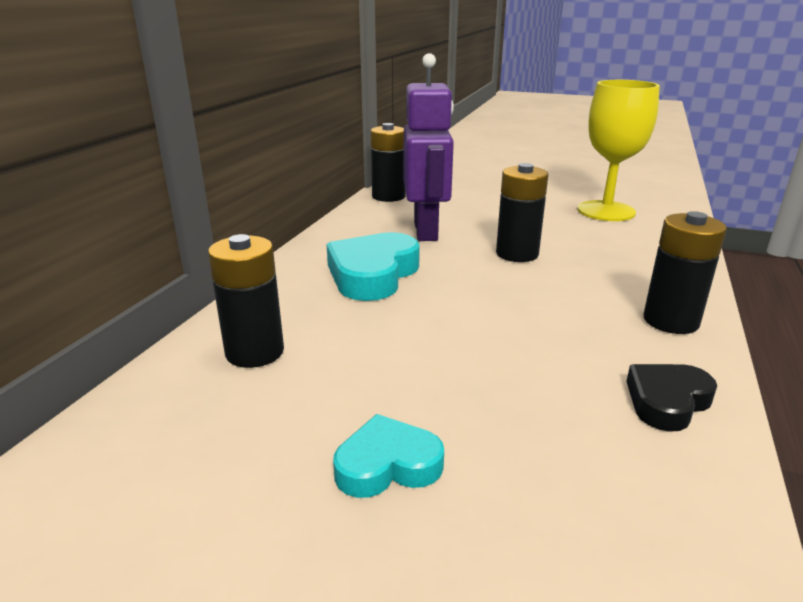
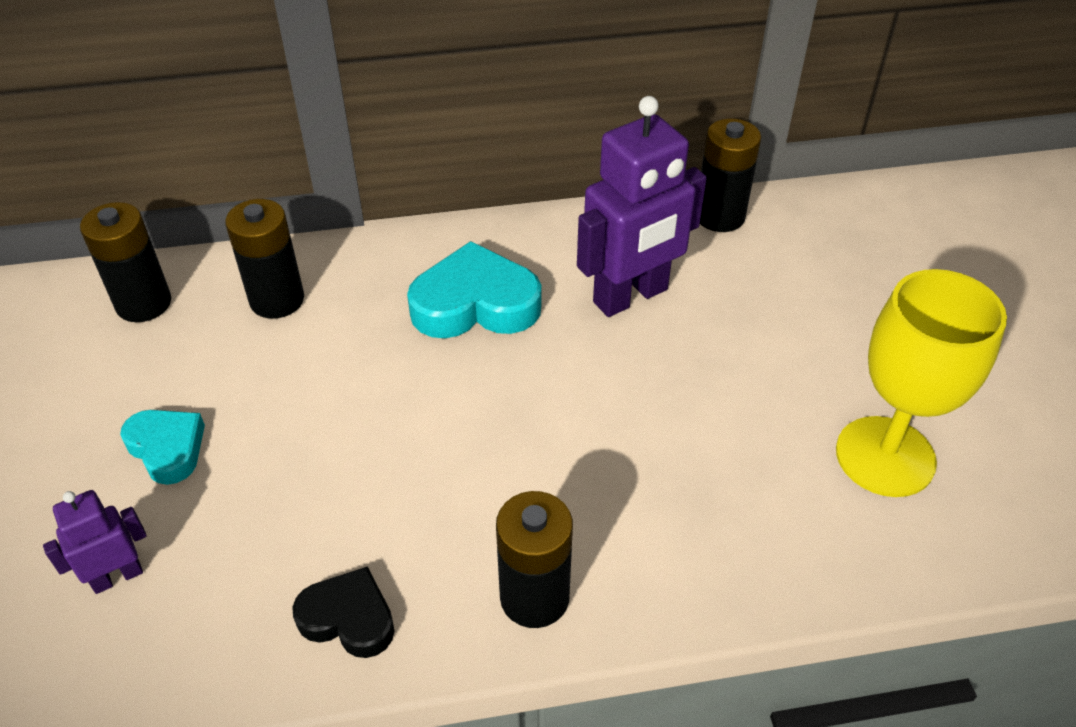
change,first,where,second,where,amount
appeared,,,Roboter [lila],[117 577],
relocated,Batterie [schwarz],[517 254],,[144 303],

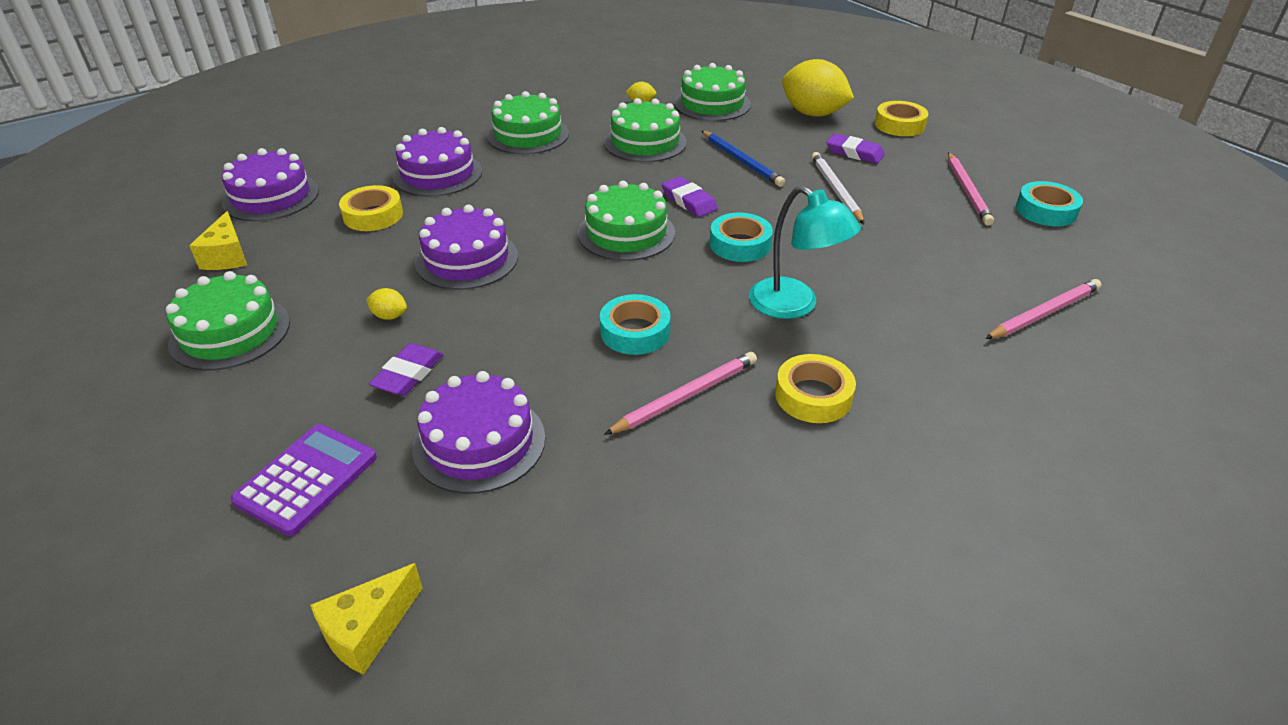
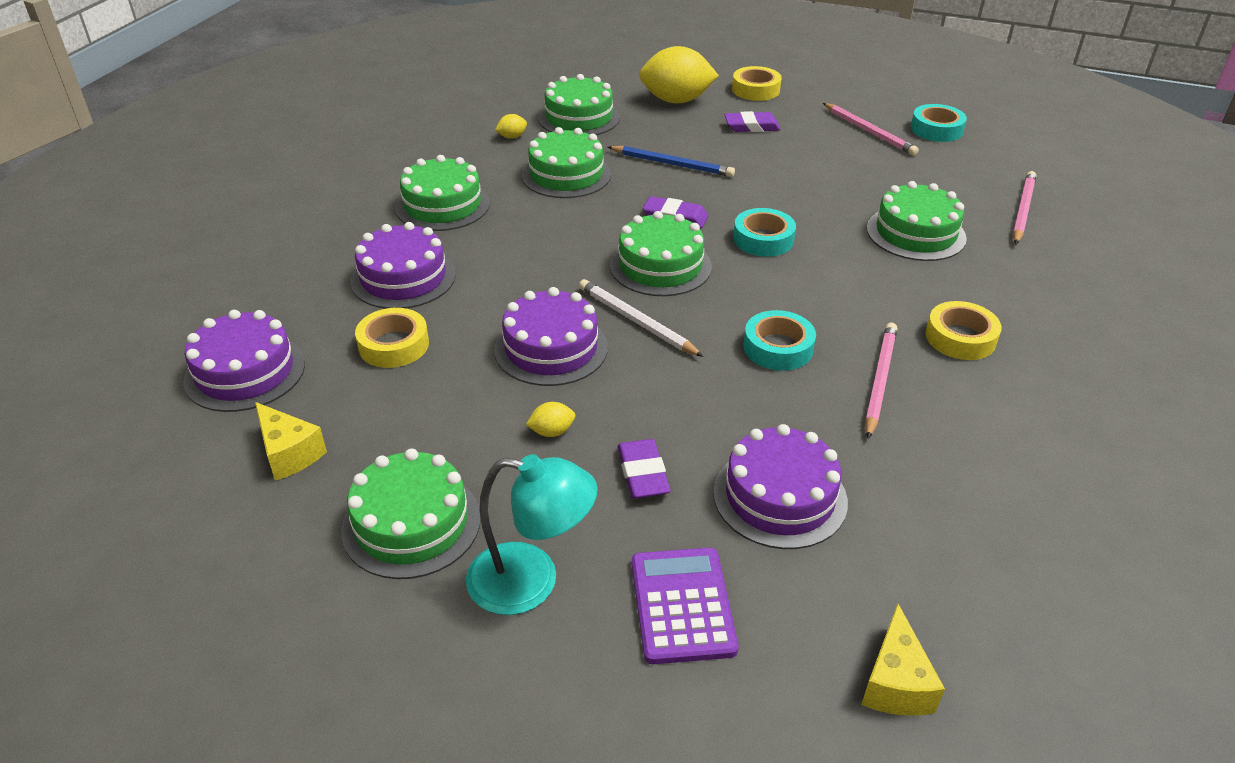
change,first,where,second,where,amount
relocated,Lampe [türkis],[794 305],,[531 581],
relocated,Bleistift [weiß],[835 190],,[636 321],
appeared,,,Kuchen [grün],[915 233],

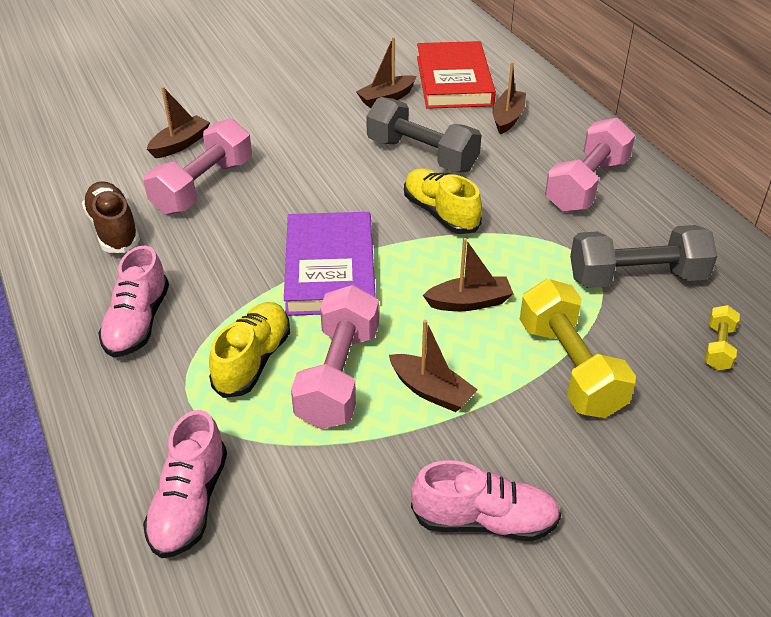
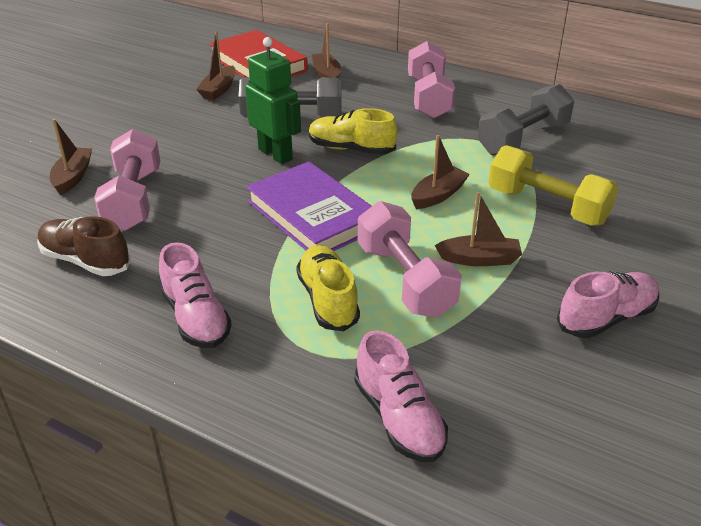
change,first,where,second,where,amount
appeared,,,Roboter [grün],[275 154],
missing,Hantel [gelb],[718 347],,,

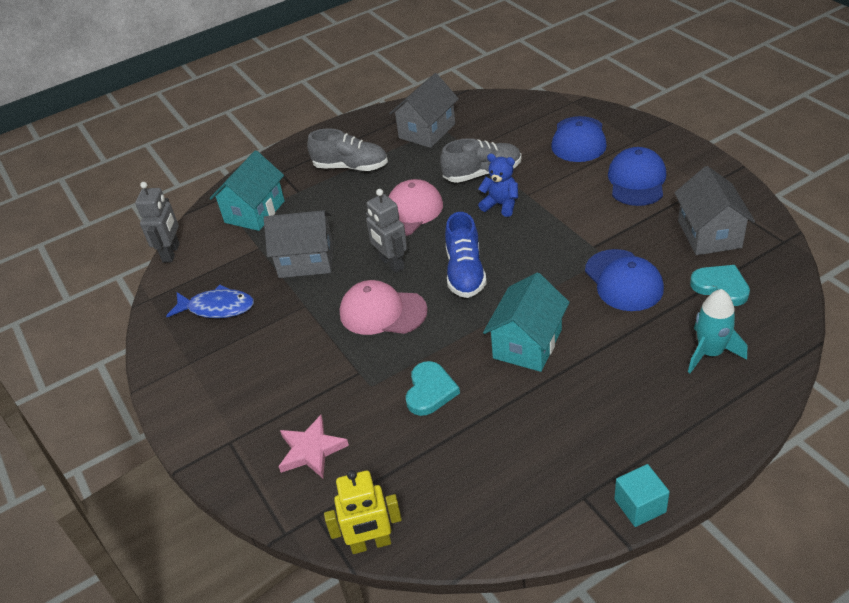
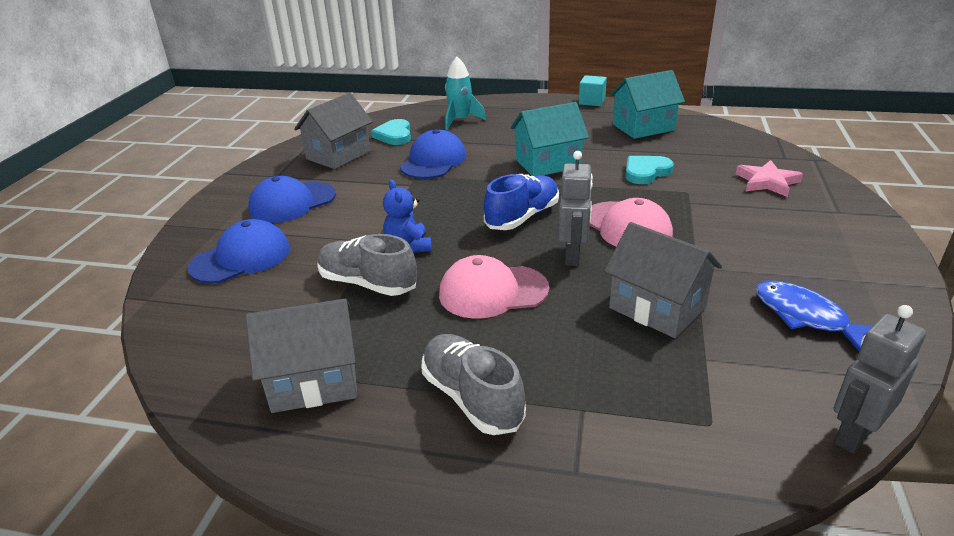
change,first,where,second,where,amount
relocated,Haus [türkis],[254 212],,[643 127],
missing,Roboter [gelb],[371 544],,,

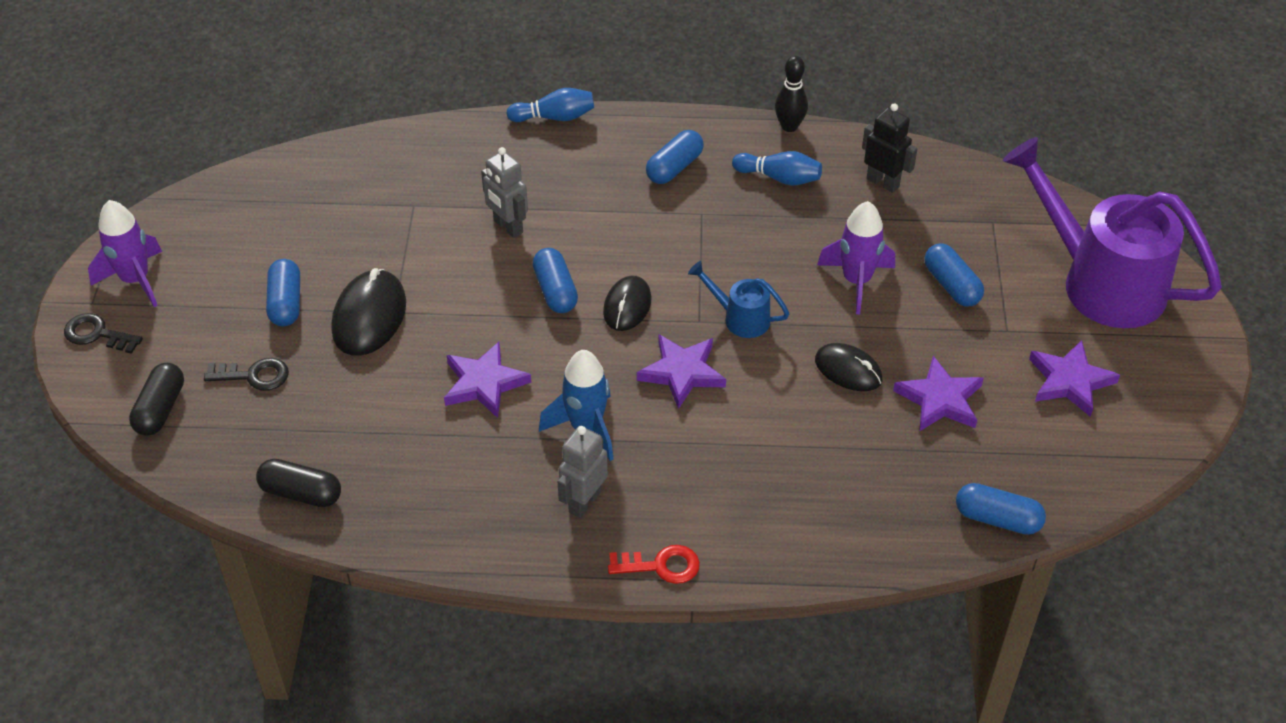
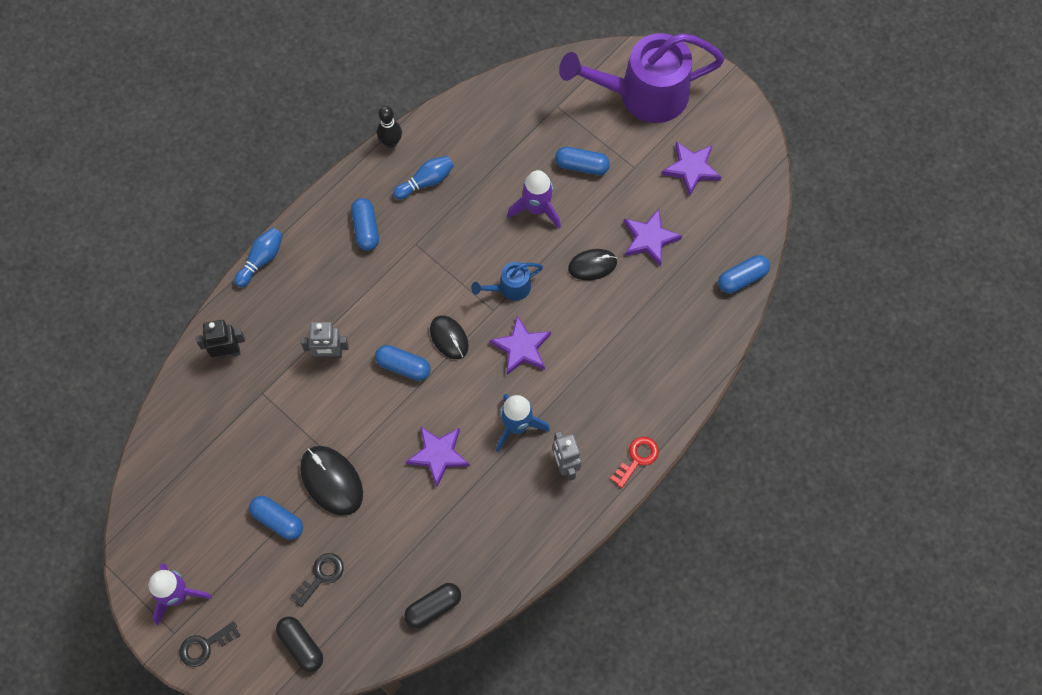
change,first,where,second,where,amount
relocated,Roboter [schwarz],[883 182],,[227 352],

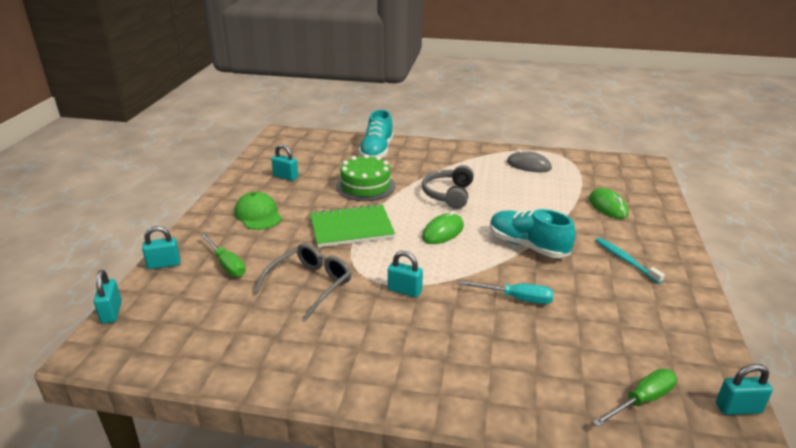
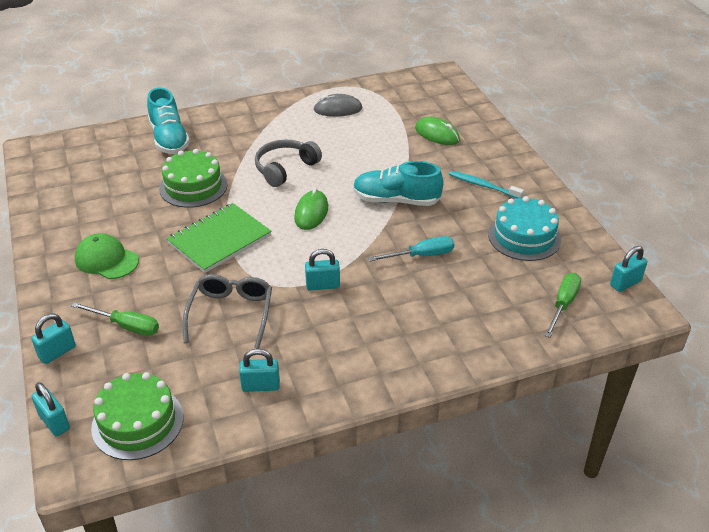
change,first,where,second,where,amount
appeared,,,Kuchen [grün],[137 422],
relocated,Vorhängeschloss [türkis],[285 177],,[260 386],
spun,Kopfhörer [grau],[448 194],,[285 168],60 degrees clockwise
appeared,,,Kuchen [türkis],[524 236],

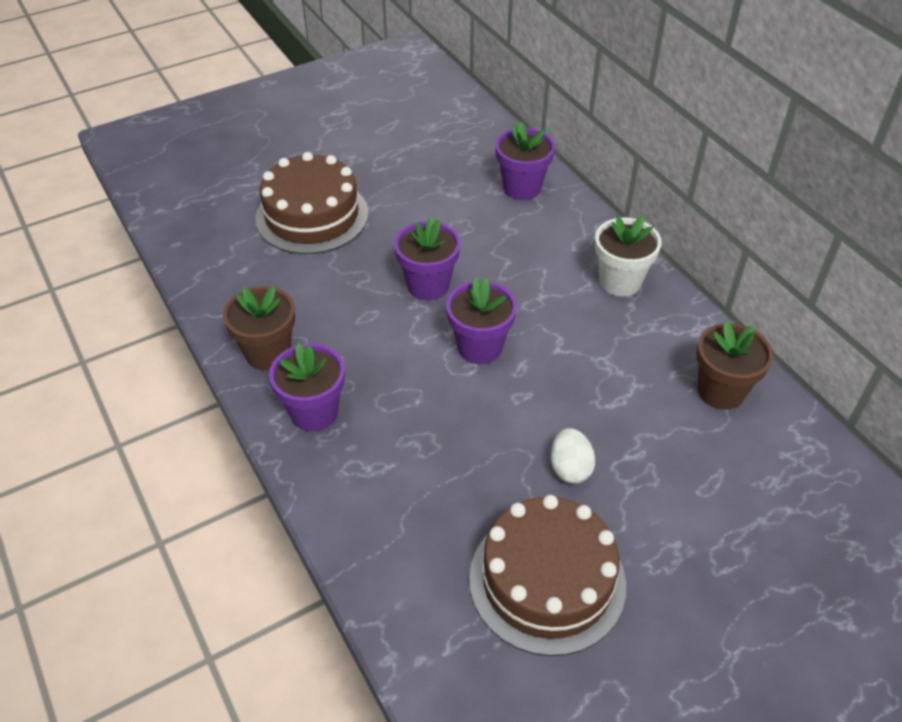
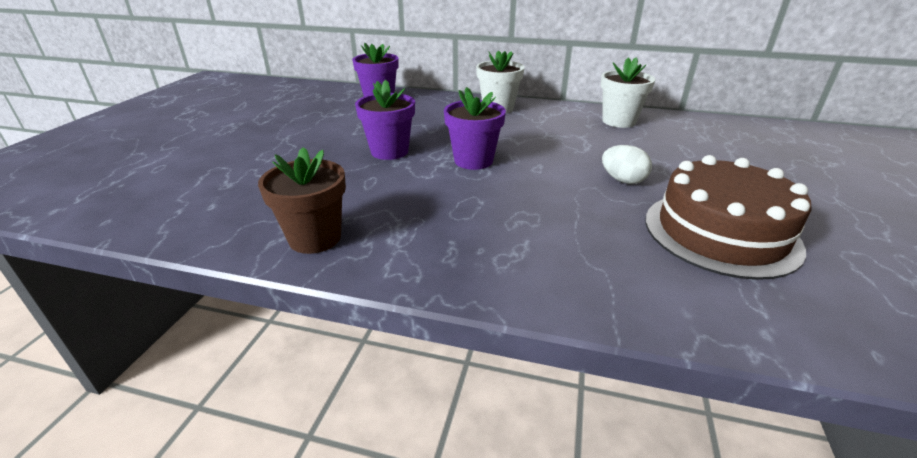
change,first,where,second,where,amount
colour,Blumentopf [braun],[720 391],Blumentopf [weiß],[619 121],
missing,Kuchen [braun],[312 216],,,
missing,Blumentopf [lila],[314 412],,,

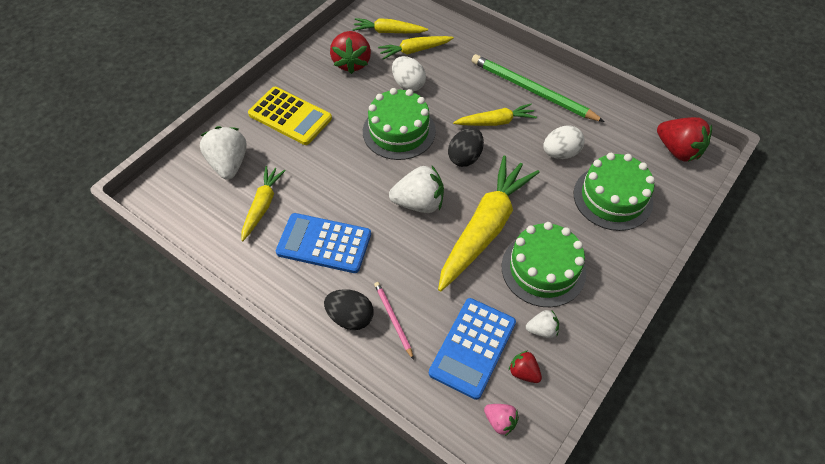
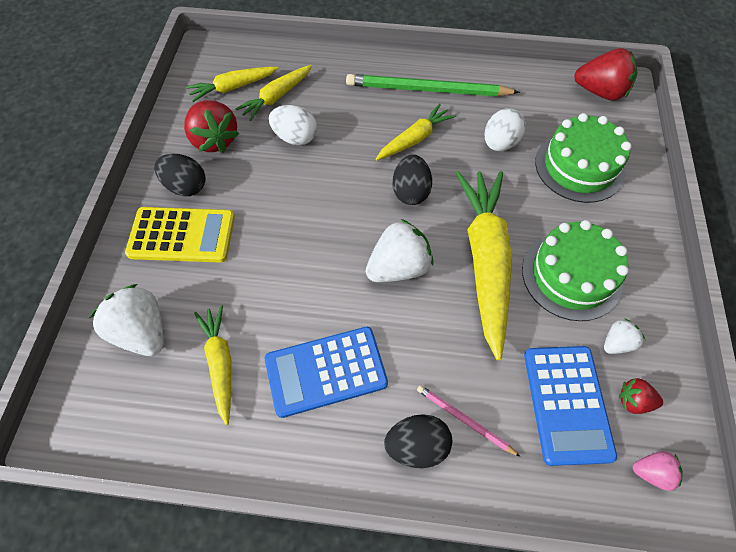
change,first,where,second,where,amount
appeared,,,Ei [schwarz],[186 186],
missing,Kuchen [grün],[399 131],,,

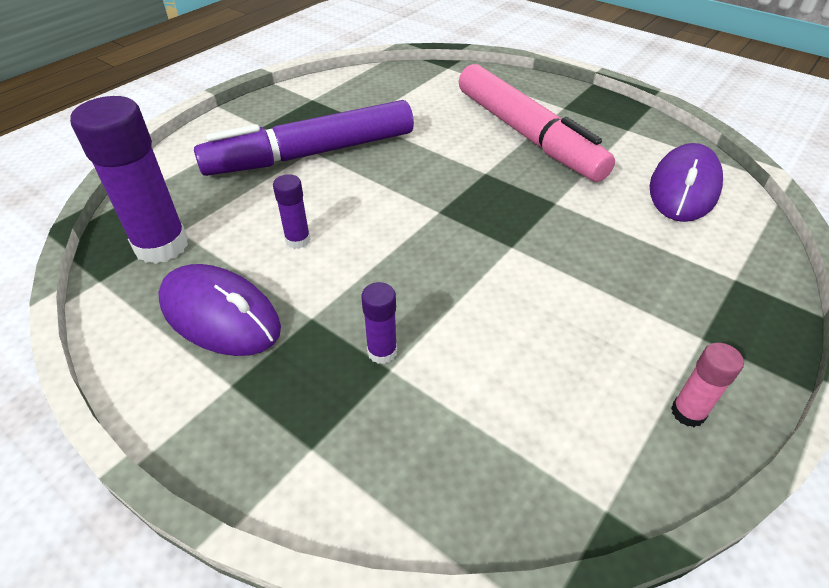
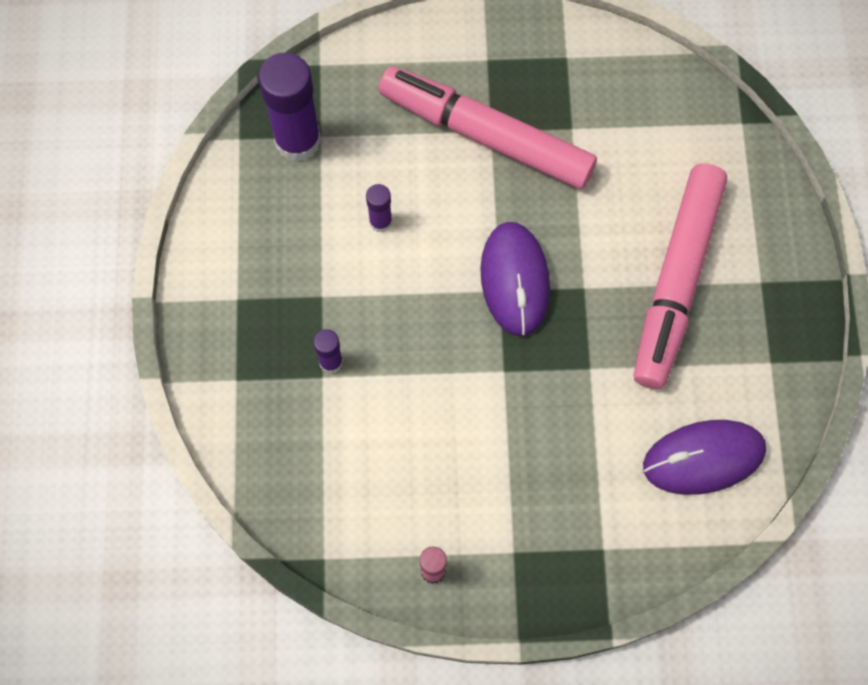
change,first,where,second,where,amount
colour,Filzstift [lila],[312 154],Filzstift [rosa],[486 135],
relocated,Computermaus [lila],[220 315],,[515 280],

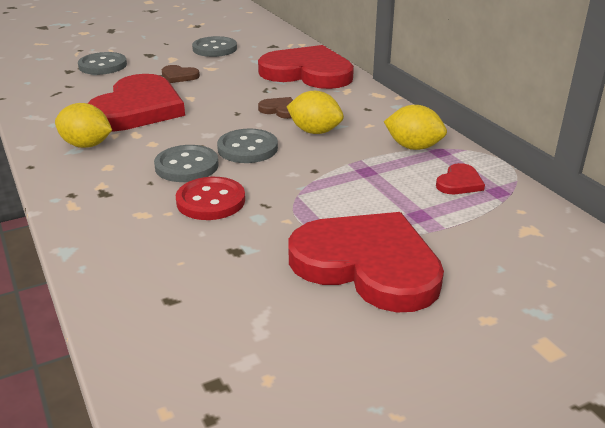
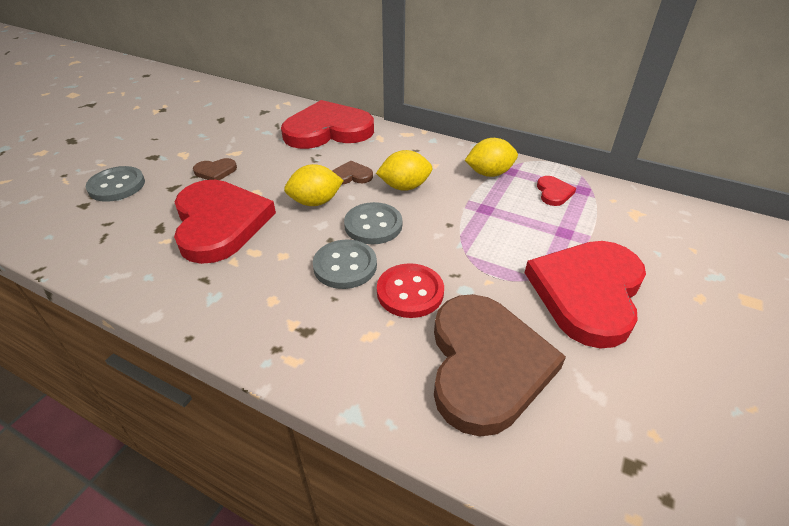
change,first,where,second,where,amount
relocated,Zitrone [gelb],[86 145],,[315 202],
appeared,,,Herz [braun],[486 364],
spun,Herz [rot],[368 265],,[587 293],60 degrees counterclockwise
missing,Knopf [grau],[214 49],,,

